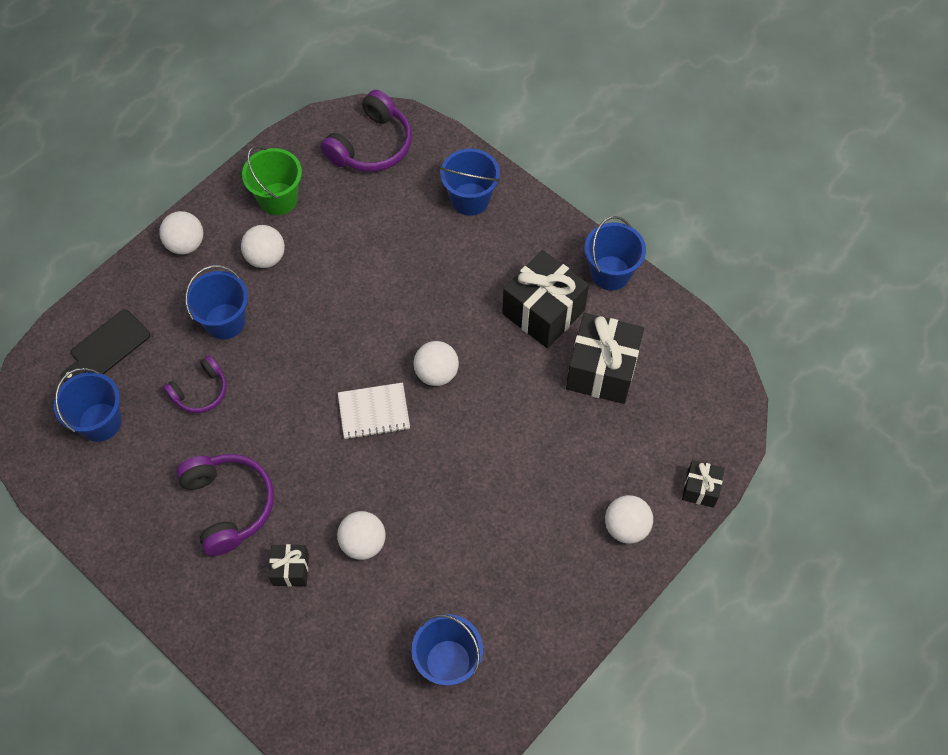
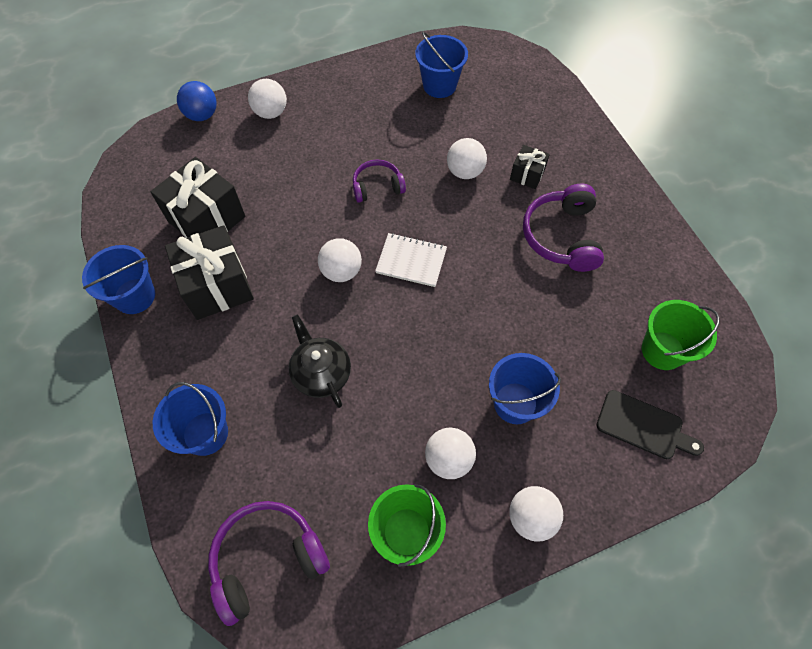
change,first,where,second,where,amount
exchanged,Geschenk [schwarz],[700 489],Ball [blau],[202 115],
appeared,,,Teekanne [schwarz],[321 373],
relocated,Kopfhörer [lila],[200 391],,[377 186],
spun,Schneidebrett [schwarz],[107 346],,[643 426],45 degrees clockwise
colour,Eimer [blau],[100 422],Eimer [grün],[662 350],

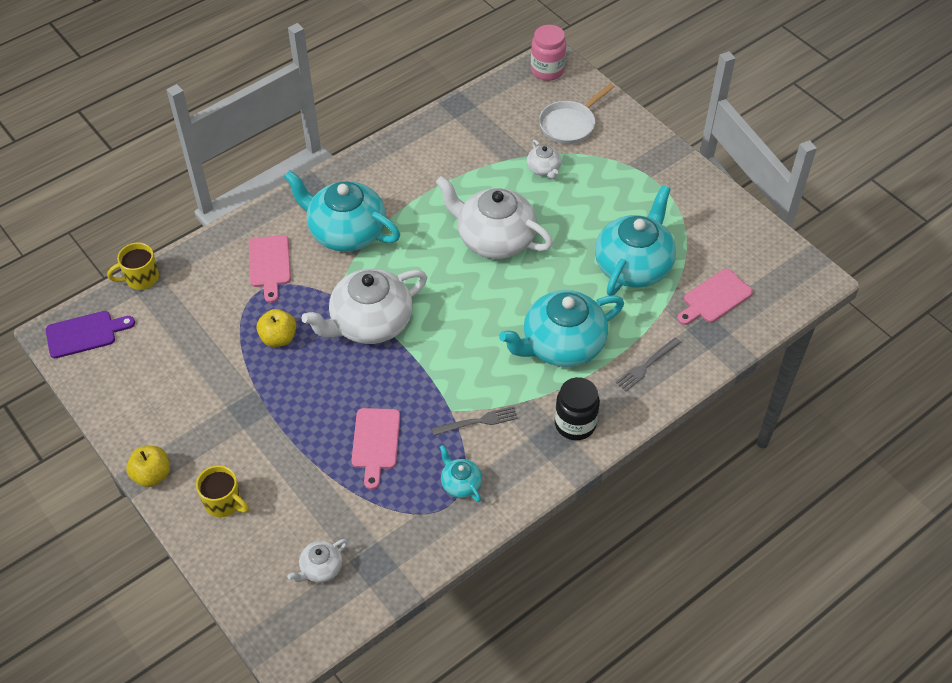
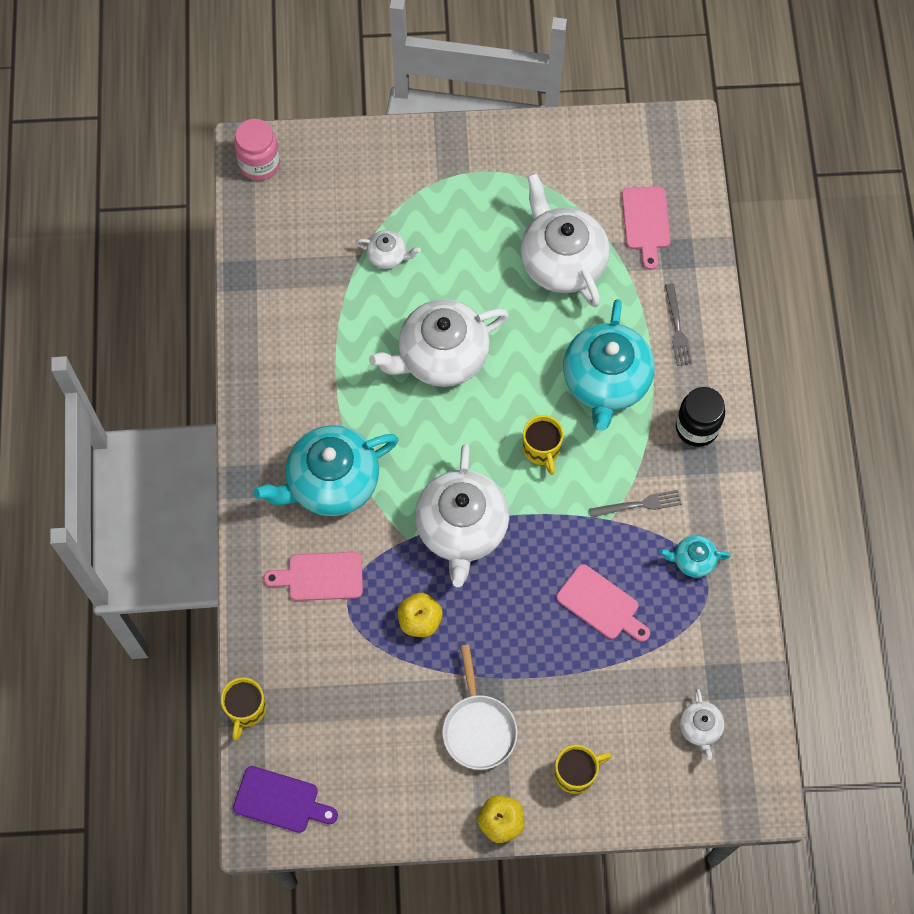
change,first,where,second,where,amount
spun,Schneidebrett [lila],[85 334],,[280 800],90 degrees clockwise
spun,Schneidebrett [rosa],[270 264],,[320 577],150 degrees clockwise
relocated,Pfanne [weiß],[569 124],,[478 728],
colour,Teekanne [türkis],[633 265],Teekanne [weiß],[561 261],
appeared,,,Tasse [gelb],[541 449],
spun,Gabel [grau],[478 421],,[639 504],60 degrees clockwise

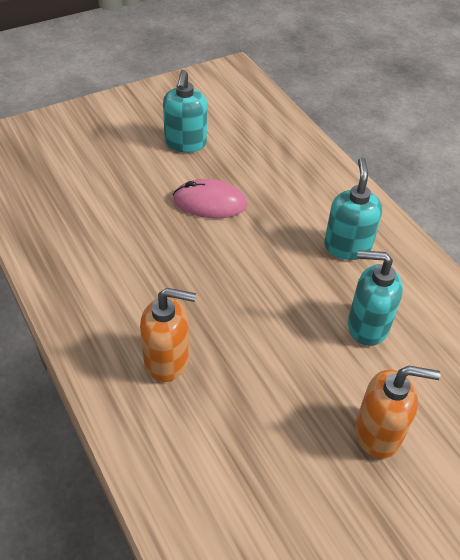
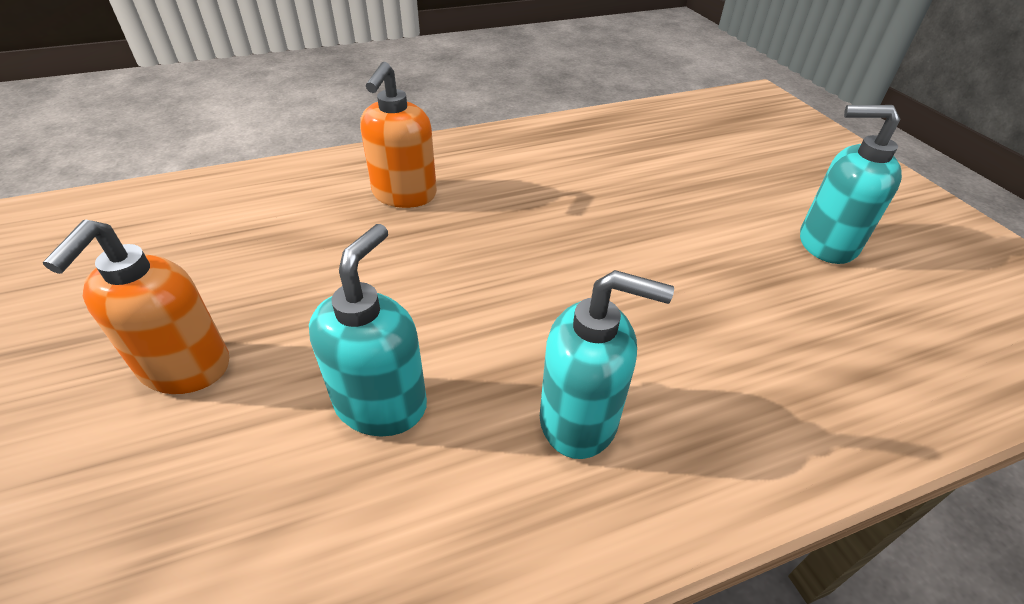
change,first,where,second,where,amount
missing,Computermaus [rosa],[210 202],,,

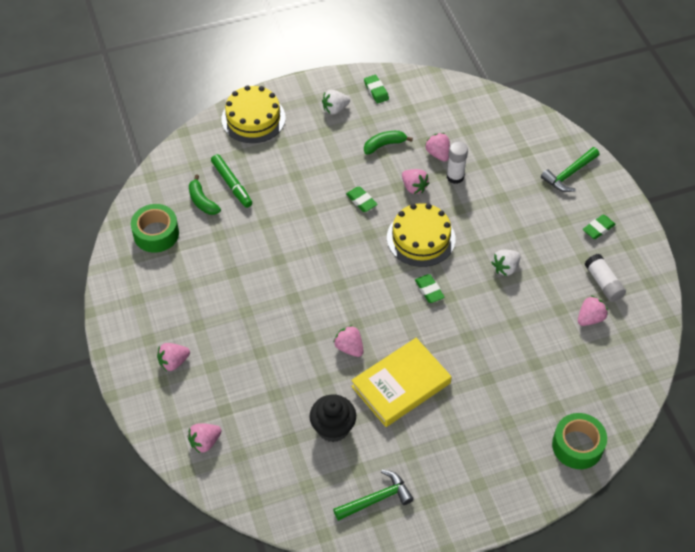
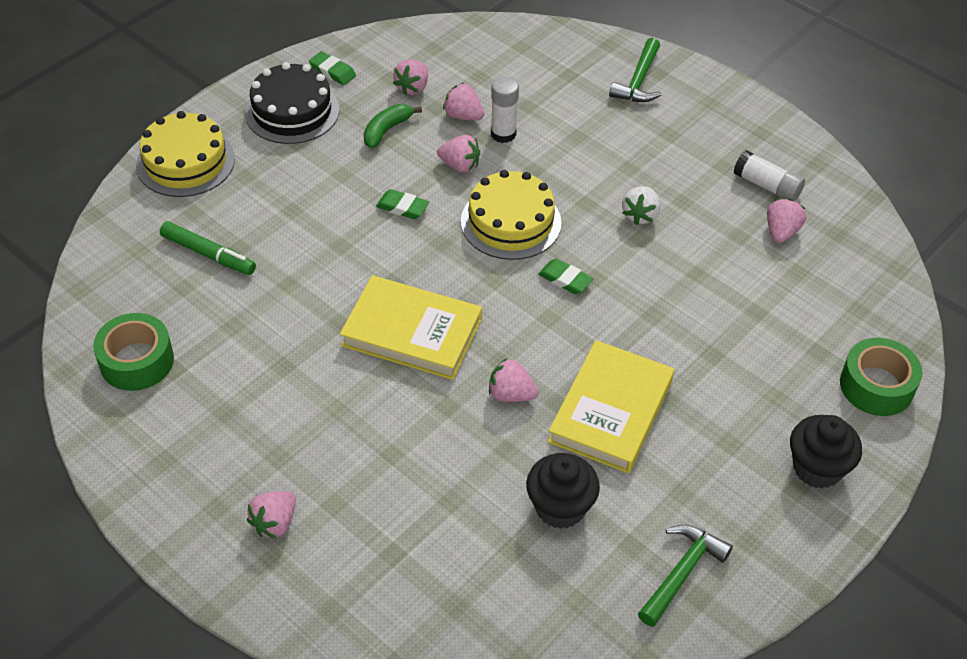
change,first,where,second,where,amount
exchanged,Erdbeere [weiß],[335 109],Kuchen [schwarz],[292 111],
appeared,,,Buch [gelb],[412 332],
relocated,Erdbeere [rosa],[205 442],,[412 88],
appeared,,,Muffin [schwarz],[817 468],
missing,Banane [grün],[202 201],,,
missing,Radiergummi [grün],[598 228],,,

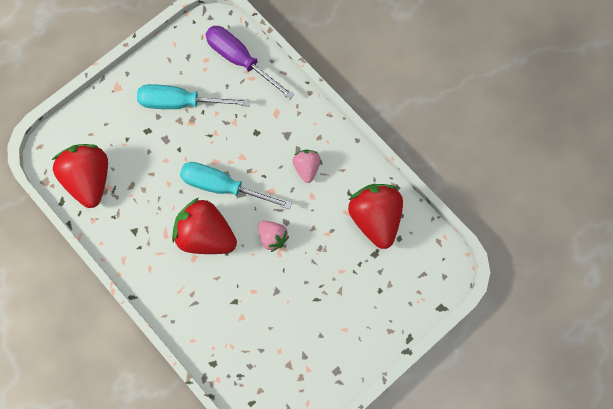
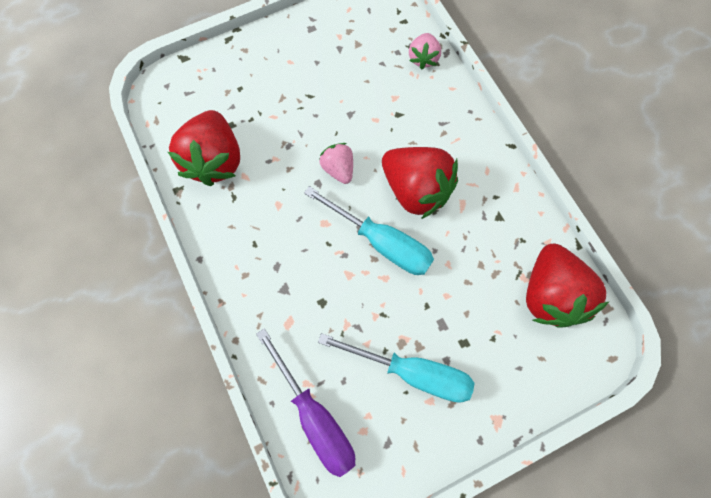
change,first,where,second,where,amount
relocated,Erdbeere [rosa],[306 168],,[423 58],

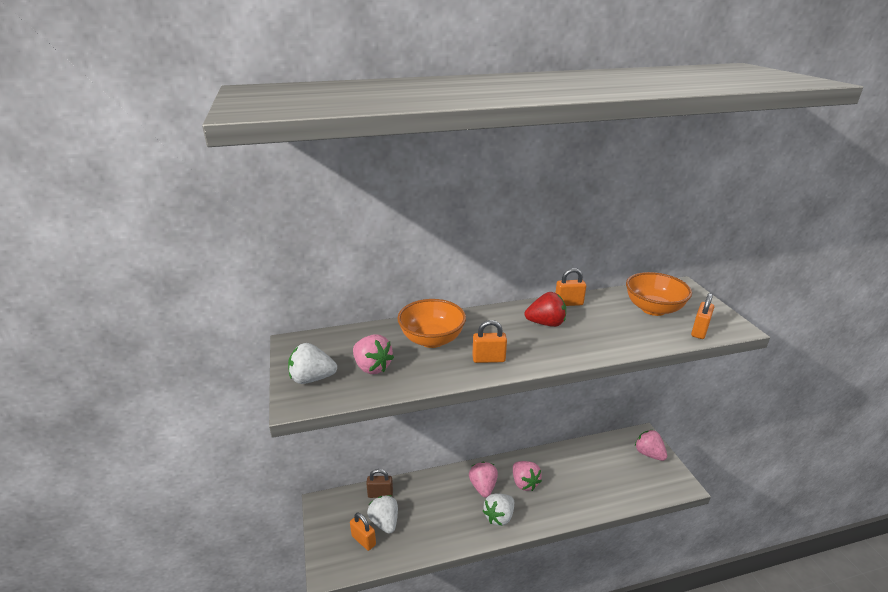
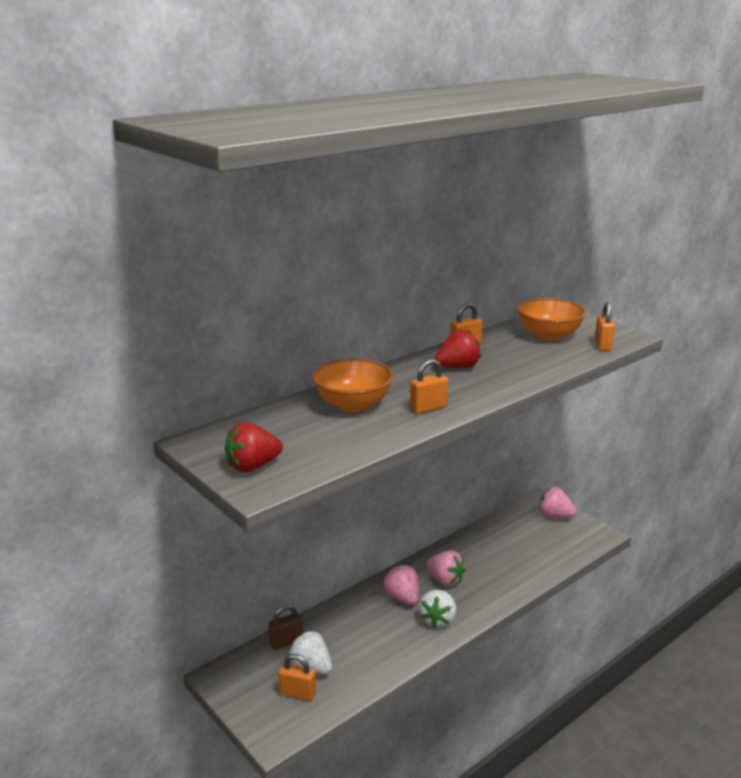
change,first,where,second,where,amount
colour,Erdbeere [weiß],[312 378],Erdbeere [rot],[253 466],
missing,Erdbeere [rosa],[372 367],,,

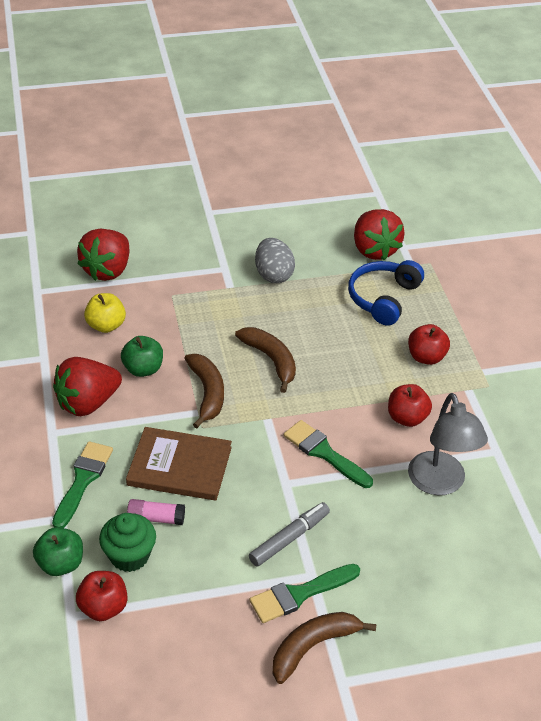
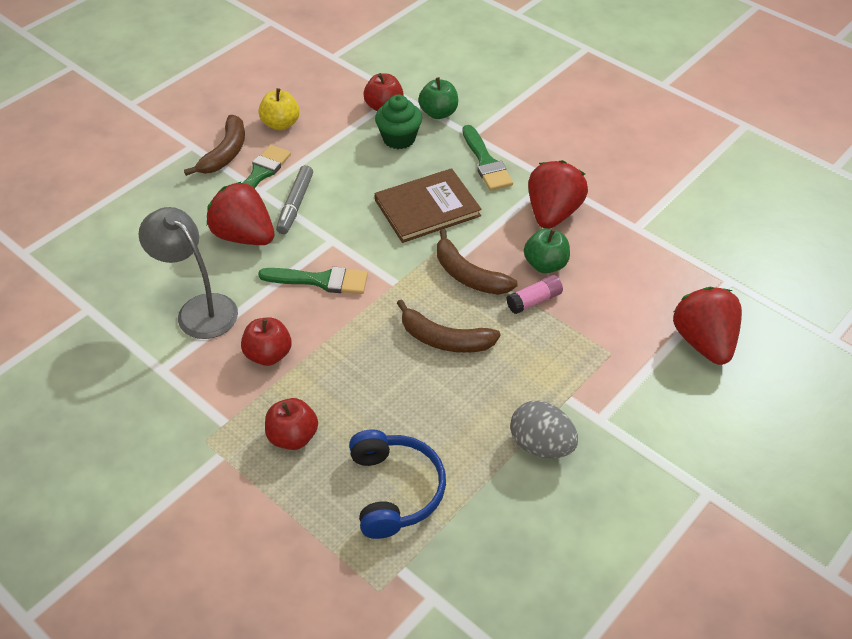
change,first,where,second,where,amount
relocated,Erdbeere [rot],[374 250],,[244 236],
relocated,Apfel [gelb],[106 325],,[281 124],
relocated,Klebestift [rosa],[156 518],,[534 301],

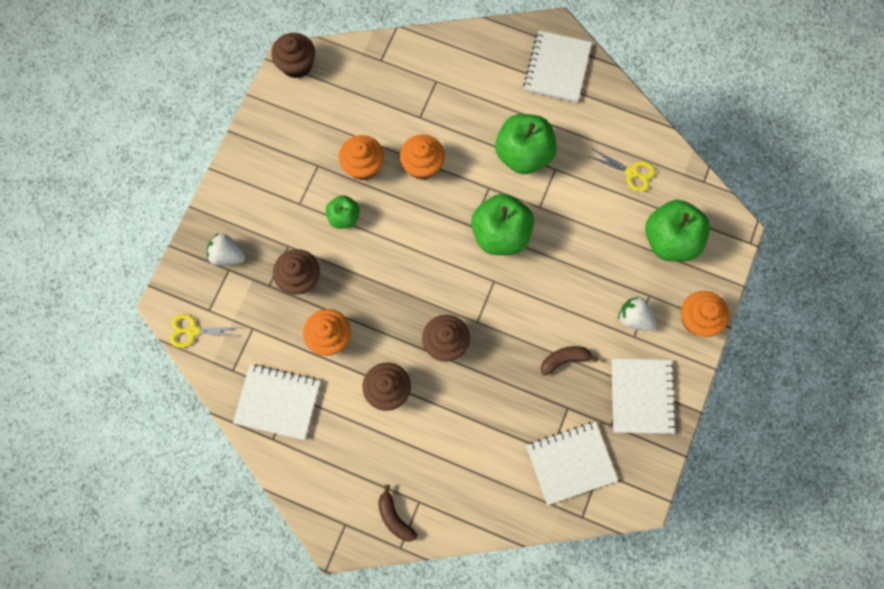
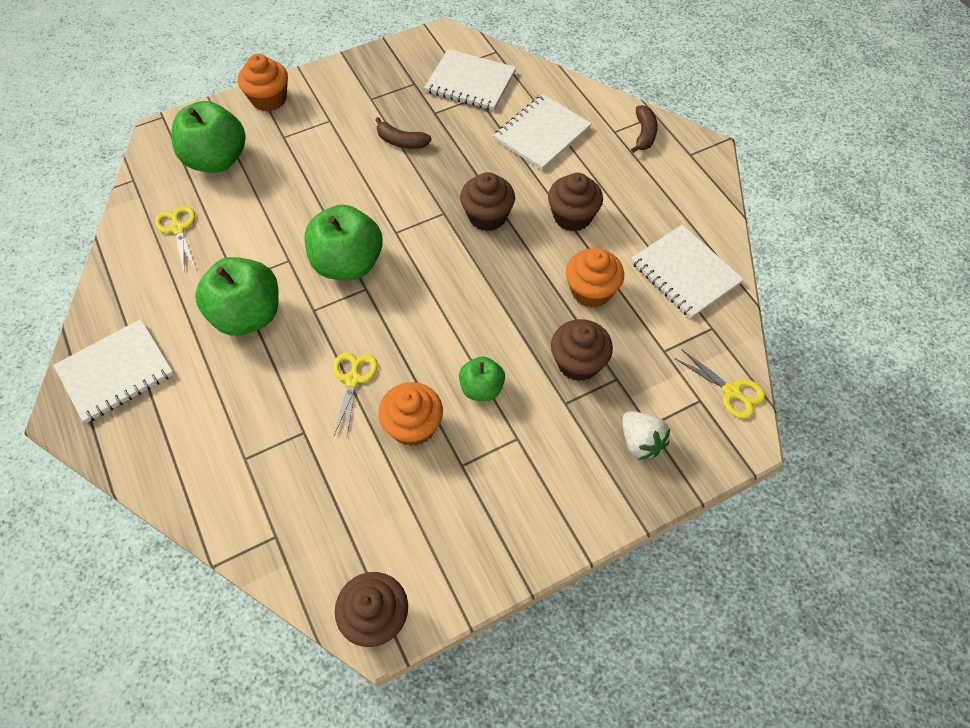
change,first,where,second,where,amount
exchanged,Muffin [orange],[422 165],Schere [gelb],[353 379],
relocated,Notizbuch [weiß],[642 396],,[541 134],
missing,Erdbeere [weiß],[634 318],,,

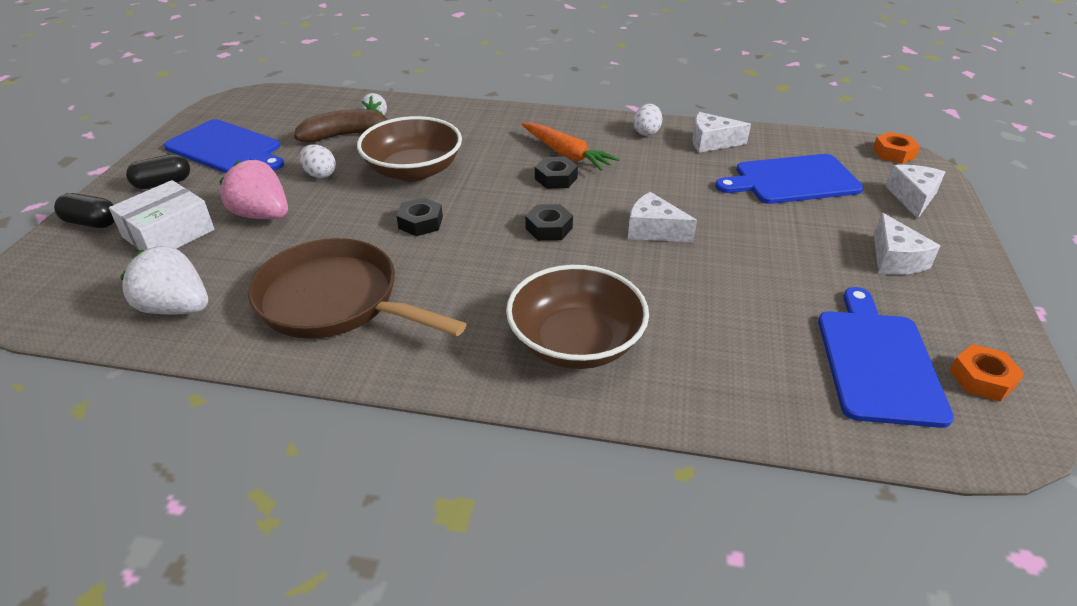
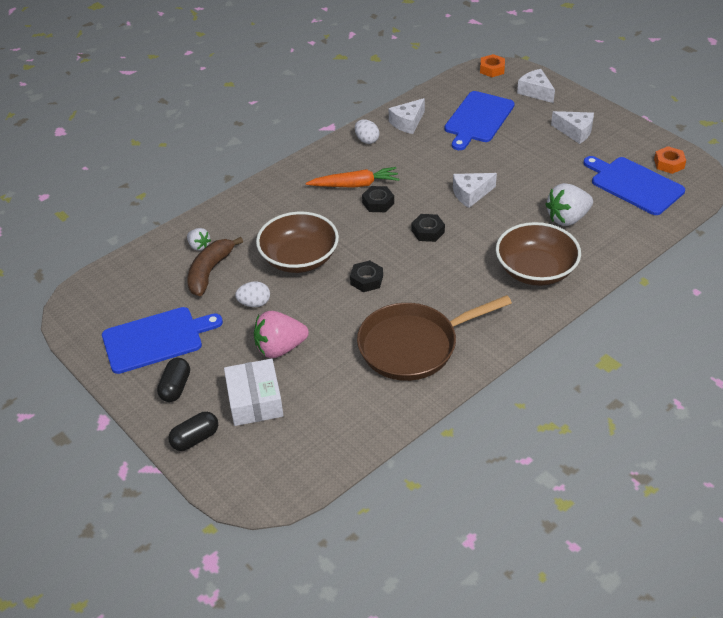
change,first,where,second,where,amount
relocated,Erdbeere [weiß],[176 308],,[567 218],

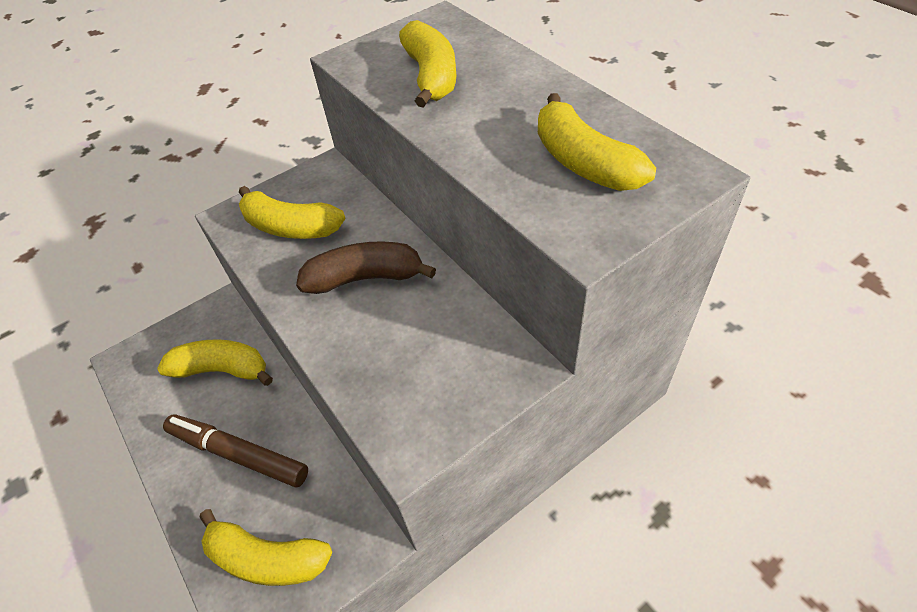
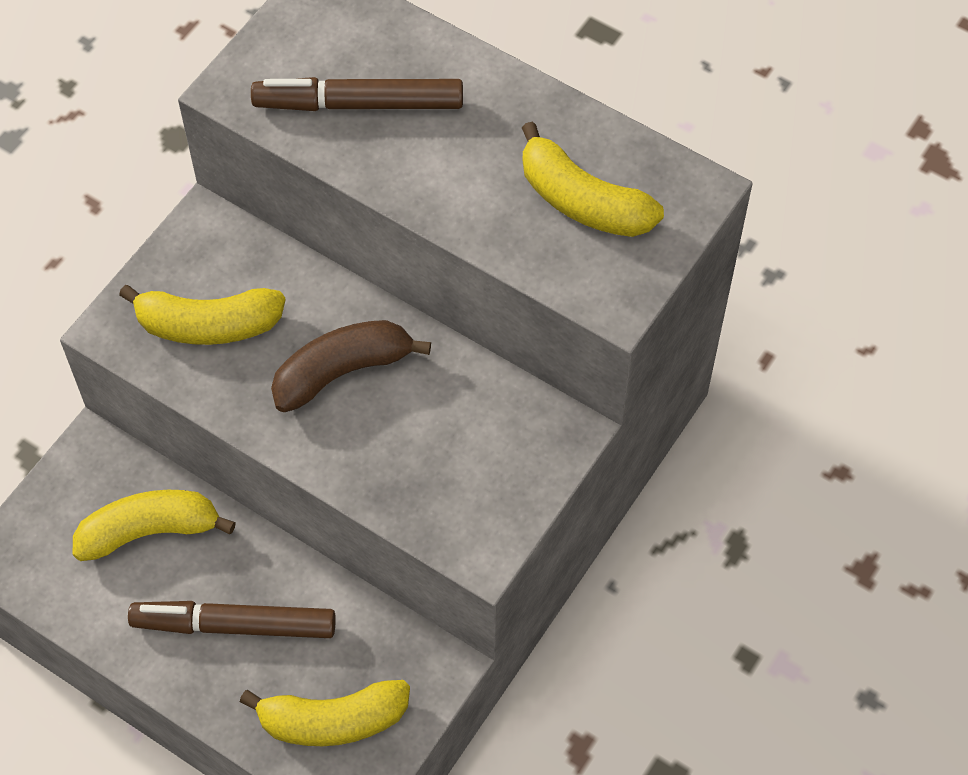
change,first,where,second,where,amount
exchanged,Banane [gelb],[431 76],Filzstift [braun],[359 104],

